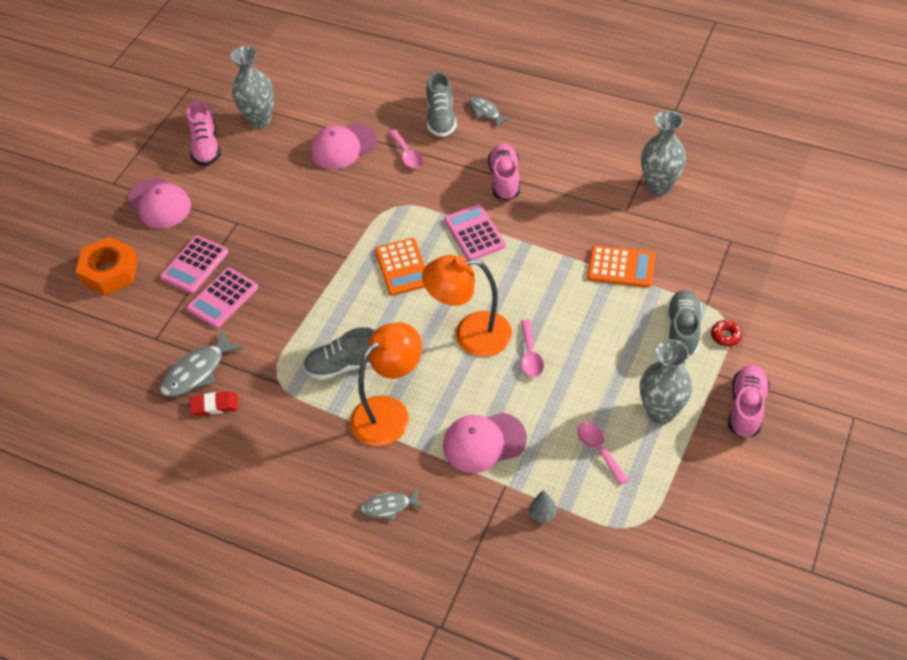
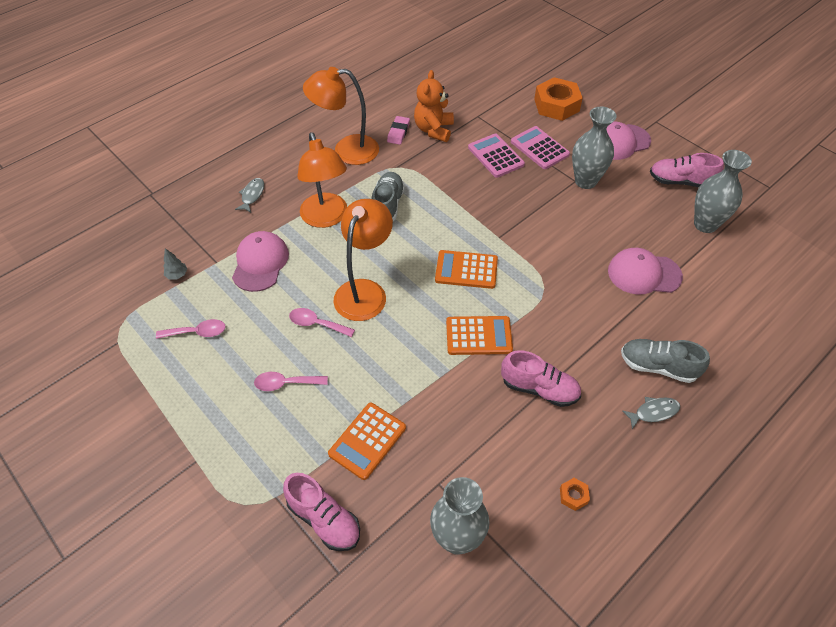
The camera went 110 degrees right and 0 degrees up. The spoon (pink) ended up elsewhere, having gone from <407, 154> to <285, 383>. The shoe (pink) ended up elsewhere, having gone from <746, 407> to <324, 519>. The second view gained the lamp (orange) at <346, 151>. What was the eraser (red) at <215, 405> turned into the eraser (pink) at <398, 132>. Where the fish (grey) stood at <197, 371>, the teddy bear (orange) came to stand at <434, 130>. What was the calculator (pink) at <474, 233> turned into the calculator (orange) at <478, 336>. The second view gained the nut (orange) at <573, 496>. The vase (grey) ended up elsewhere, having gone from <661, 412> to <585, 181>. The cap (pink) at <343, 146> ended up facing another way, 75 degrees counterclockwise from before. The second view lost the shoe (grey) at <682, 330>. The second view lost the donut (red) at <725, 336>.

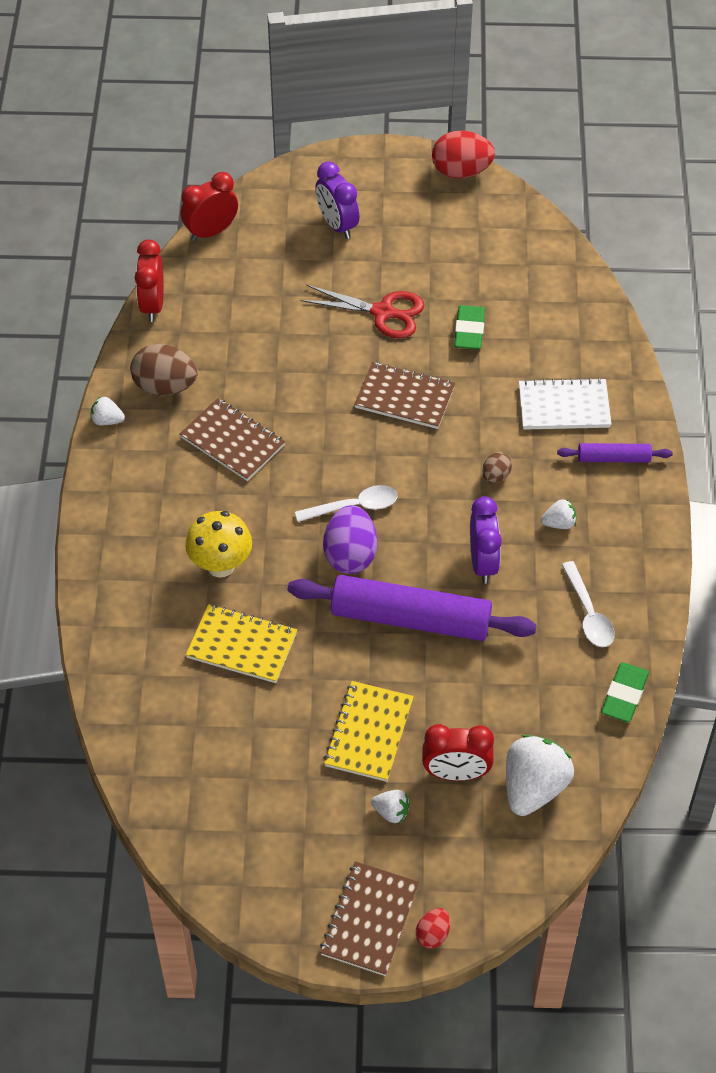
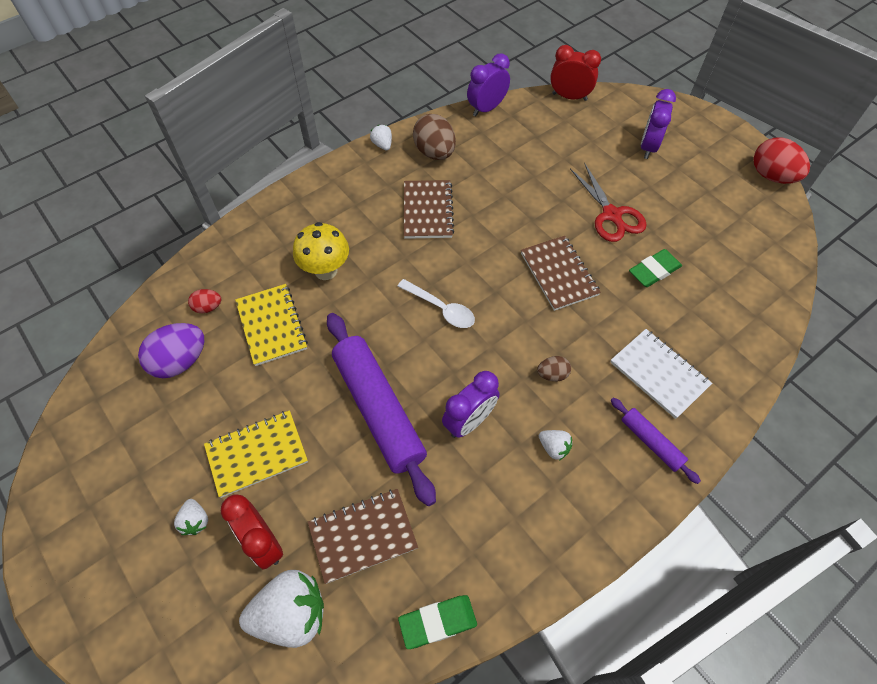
The camera went 50 degrees right and 5 degrees up. The egg (purple) ended up elsewhere, having gone from <350, 555> to <180, 361>. The egg (red) ended up elsewhere, having gone from <433, 934> to <208, 307>. The notebook (brown) ended up elsewhere, having gone from <369, 920> to <363, 535>. What was the clock (red) at <152, 305> turned into the clock (purple) at <486, 108>. The second view lost the spoon (white) at <588, 613>.

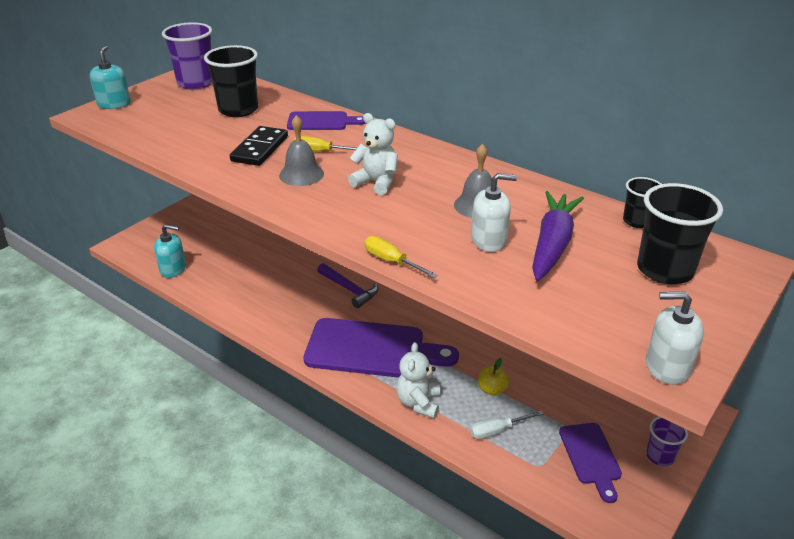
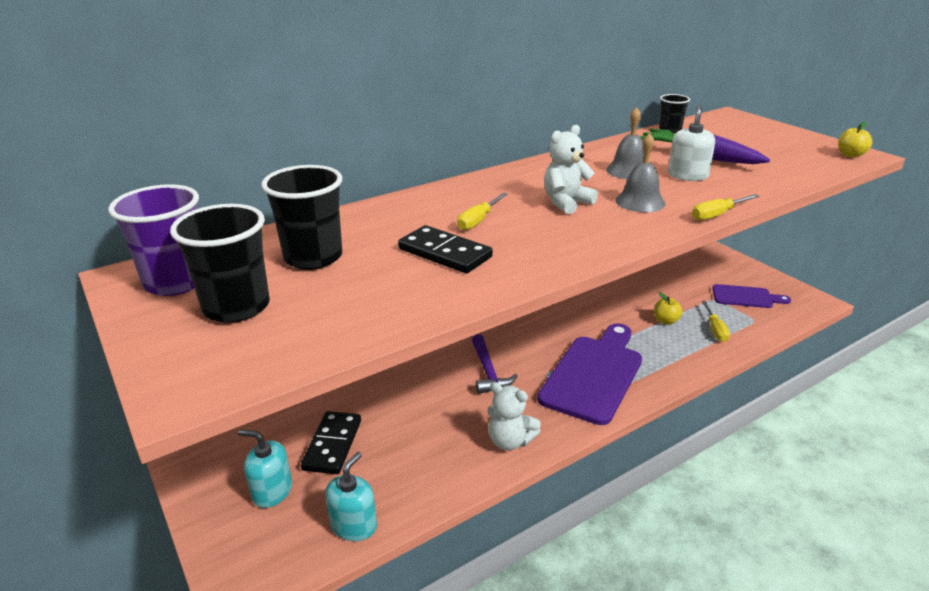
The camera went 70 degrees left and 5 degrees down. The cup (black) ended up elsewhere, having gone from <665, 270> to <236, 307>. The soap dispenser (turquoise) ended up elsewhere, having gone from <114, 104> to <272, 491>. The second view gained the domino (black) at <332, 445>. The hammer (purple) at <349, 289> ended up facing another way, 105 degrees clockwise from before. The teddy bear (white) ended up elsewhere, having gone from <418, 403> to <510, 441>. The bell (grey) ended up elsewhere, having gone from <301, 174> to <640, 202>. What was the screwdriver (white) at <497, 430> turned into the screwdriver (yellow) at <715, 329>. Where the soap dispenser (white) stood at <667, 366>, the apple (yellow) came to stand at <850, 155>. The second view lost the cutting board (purple) at <321, 122>. The second view lost the cup (purple) at <660, 456>.

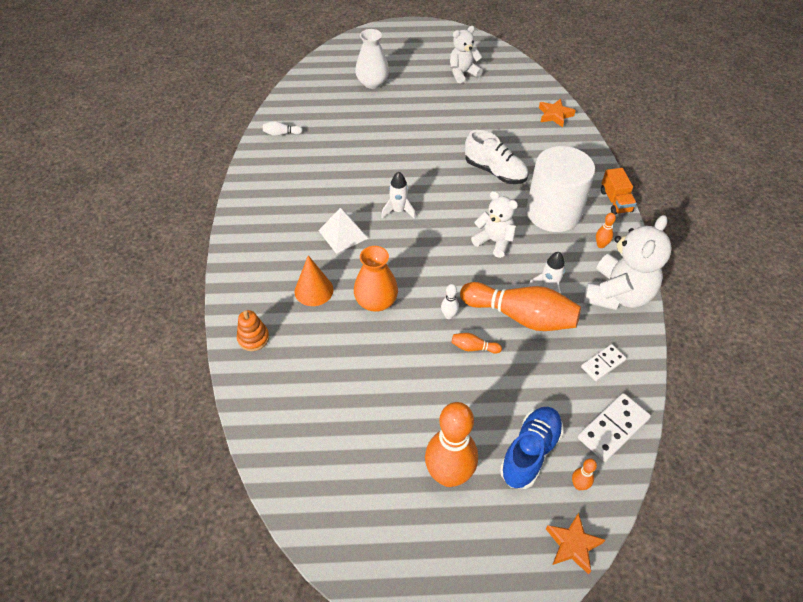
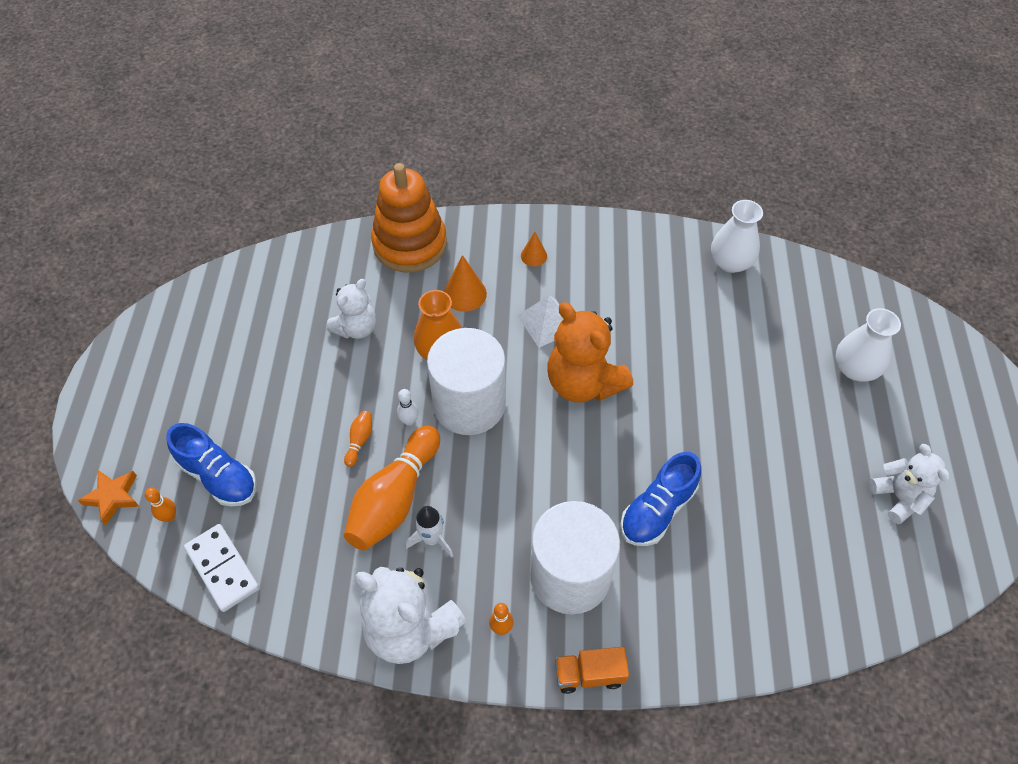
The camera went 95 degrees right and 5 degrees up. The teddy bear (white) ended up elsewhere, having gone from <494, 241> to <356, 328>. The size of the stacking toy (orange) at <253, 338> changed by a factor of 2.30. The second view gained the cylinder (white) at <469, 404>. The second view gained the cone (orange) at <534, 256>. Where the rocket (white) stood at <398, 211>, the teddy bear (orange) came to stand at <583, 383>. What was the shoe (white) at <495, 171> turned into the shoe (blue) at <657, 510>. Where the bowling pin (white) stood at <281, 134>, the vase (white) came to stand at <730, 262>. The second view lost the bowling pin (orange) at <449, 475>. The second view lost the star (orange) at <554, 115>. The second view lost the domino (white) at <603, 363>.

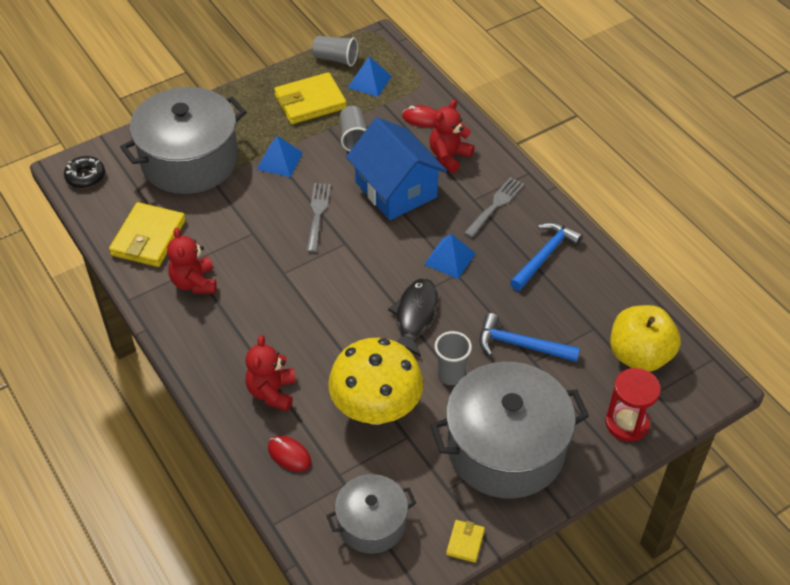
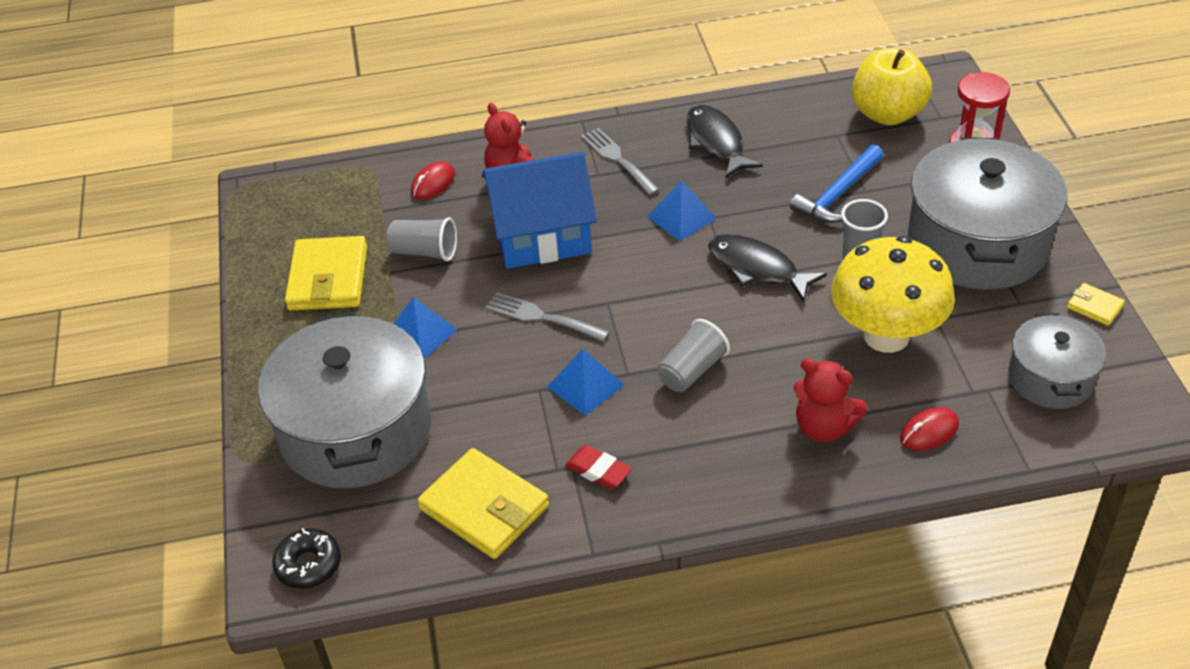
The camera went 65 degrees left and 5 degrees down. The pyramid (blue) ended up elsewhere, having gone from <369, 81> to <585, 385>. Where the teddy bear (red) stood at <194, 283>, the eraser (red) came to stand at <598, 471>. The cup (grey) ended up elsewhere, having gone from <335, 59> to <692, 370>. Where the hammer (blue) stood at <545, 256>, the fish (black) came to stand at <716, 142>.

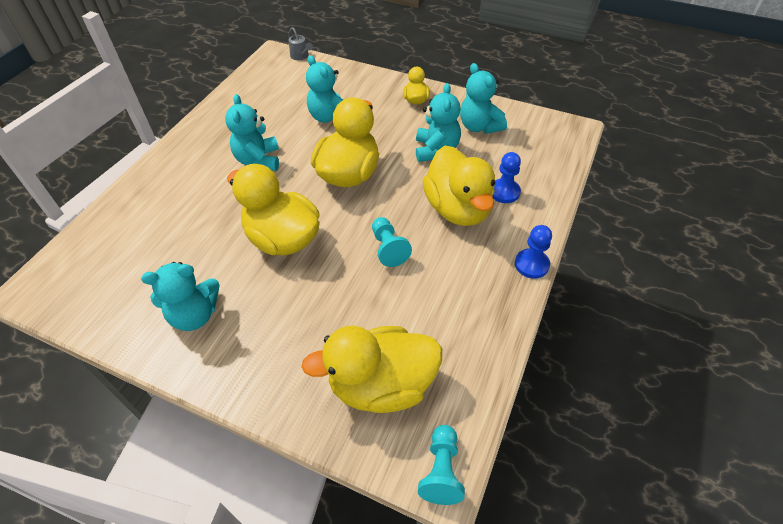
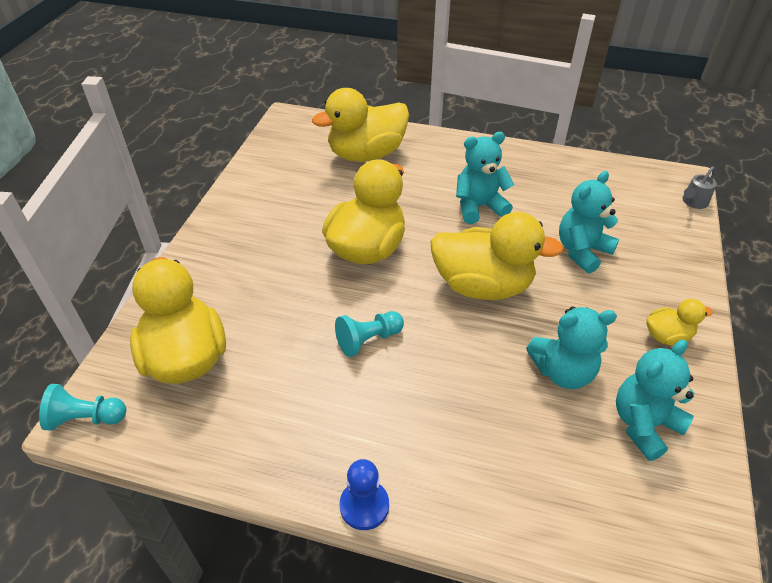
The camera went 80 degrees right and 5 degrees down. The duck (yellow) ended up elsewhere, having gone from <458, 209> to <366, 154>. The second view lost the teddy bear (turquoise) at <195, 315>. The second view lost the pawn (blue) at <504, 192>.

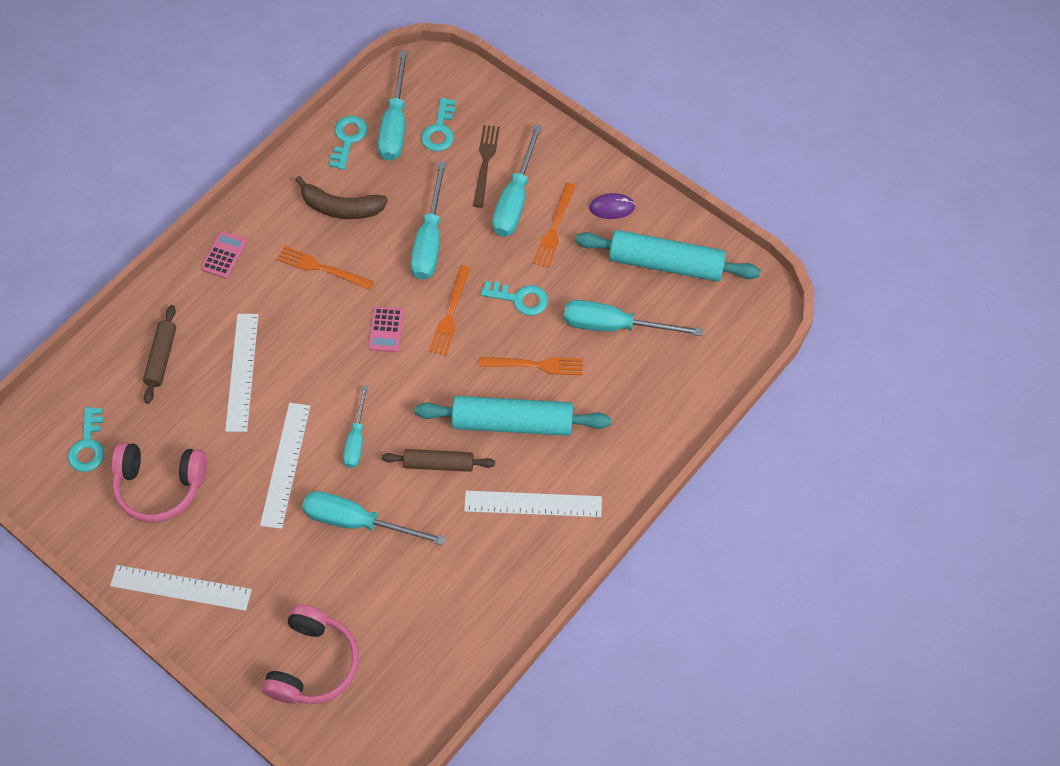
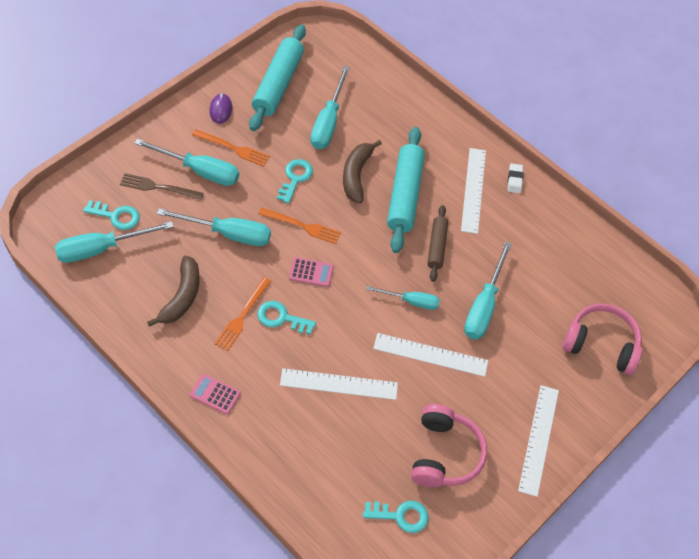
The camera went 90 degrees left and 5 degrees down. The screwdriver (turquoise) at <395, 124> ended up facing another way, 150 degrees clockwise from before. The key (turquoise) ended up elsewhere, having gone from <348, 139> to <281, 318>. Where the fork (orange) stood at <535, 365>, the banana (brown) came to stand at <356, 175>. The second view gained the eraser (white) at <514, 180>. The second view lost the rolling pin (brown) at <161, 357>.

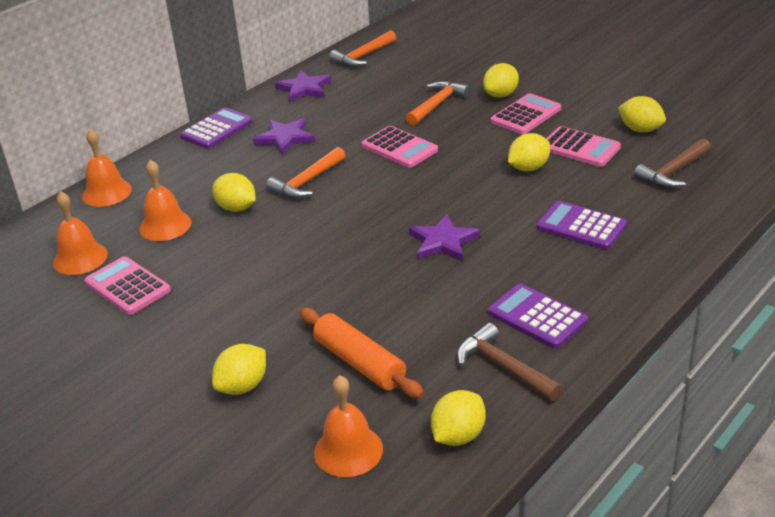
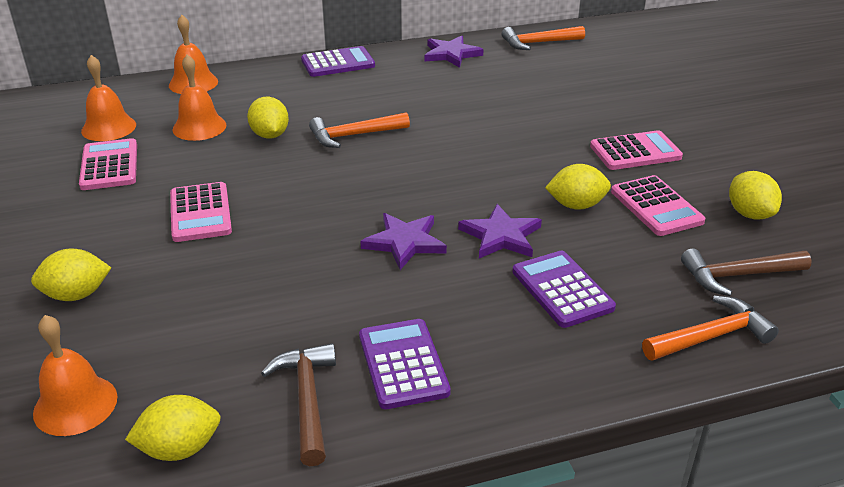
The camera went 30 degrees right and 0 degrees up. The calculator (pink) ended up elsewhere, having gone from <399, 148> to <200, 213>. The star (purple) ended up elsewhere, having gone from <285, 138> to <501, 236>. The hammer (orange) ended up elsewhere, having gone from <437, 105> to <711, 336>. The second view lost the rolling pin (orange) at <359, 362>. The second view lost the lemon (yellow) at <501, 95>.

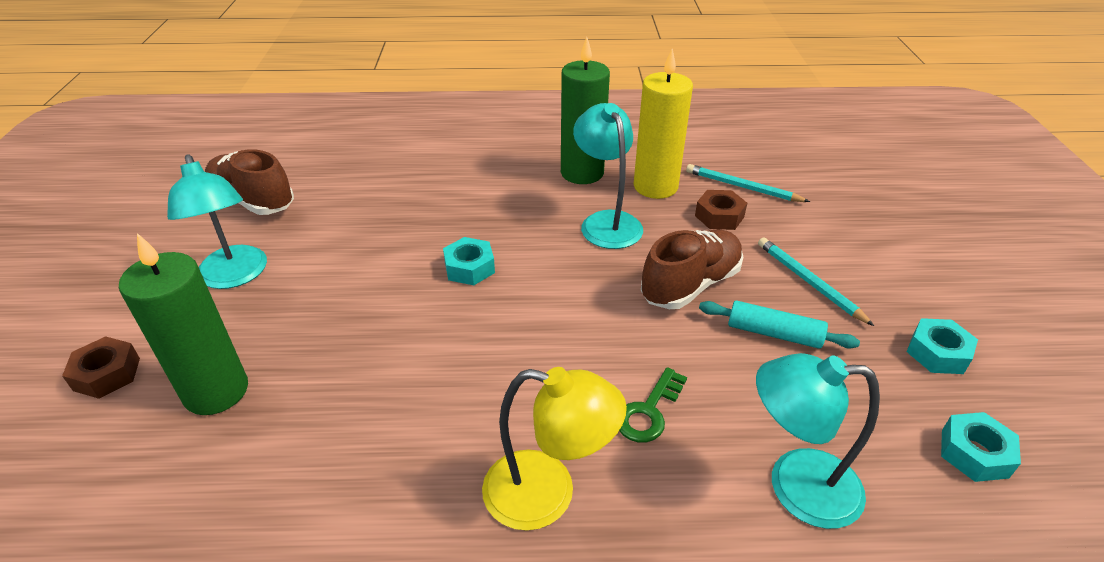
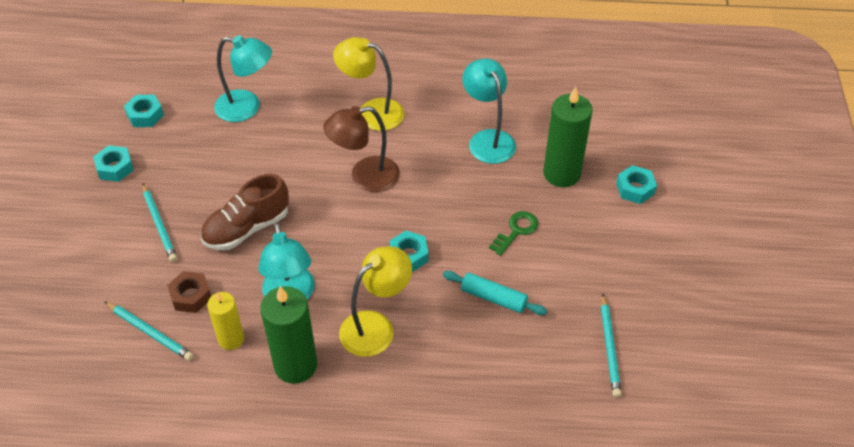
The camera went 175 degrees left and 10 degrees up. The size of the candle (yellow) at <655, 186> changed by a factor of 0.62. The second view gained the lamp (brown) at <365, 177>. The second view gained the lamp (yellow) at <376, 326>. The rolling pin (turquoise) ended up elsewhere, having gone from <774, 333> to <493, 298>. The lamp (turquoise) ended up elsewhere, having gone from <235, 276> to <488, 139>. The key (green) ended up elsewhere, having gone from <648, 411> to <516, 231>. Where the shoe (brown) stood at <253, 201>, the pencil (turquoise) came to stand at <609, 347>. What was the nut (brown) at <107, 374> turned into the nut (turquoise) at <635, 189>.

